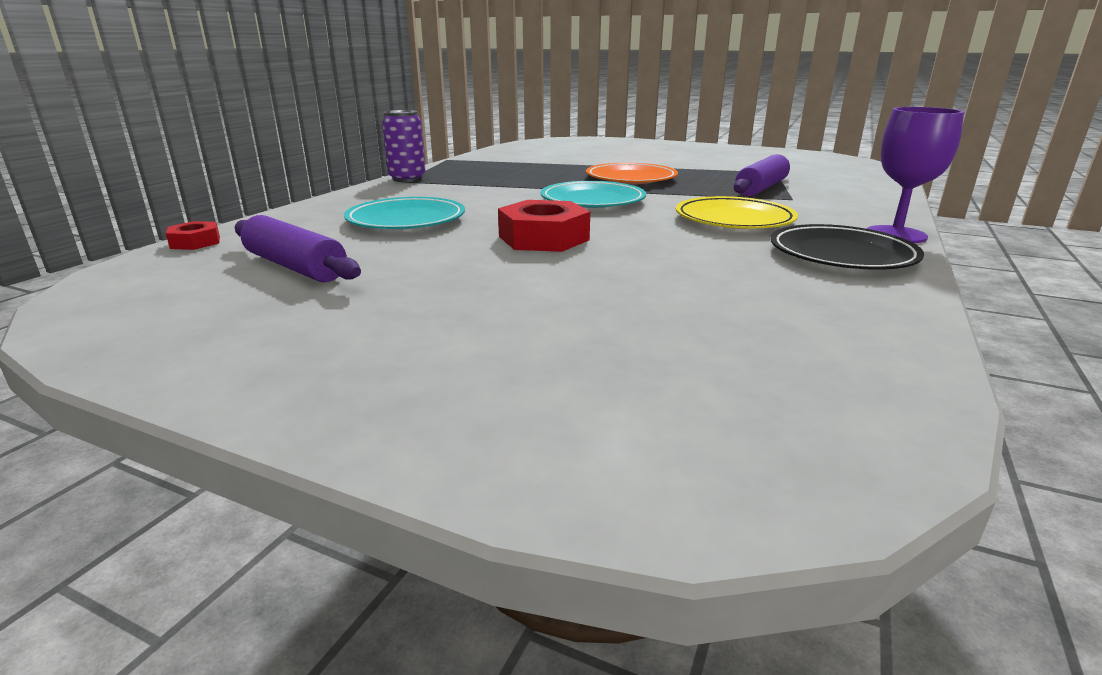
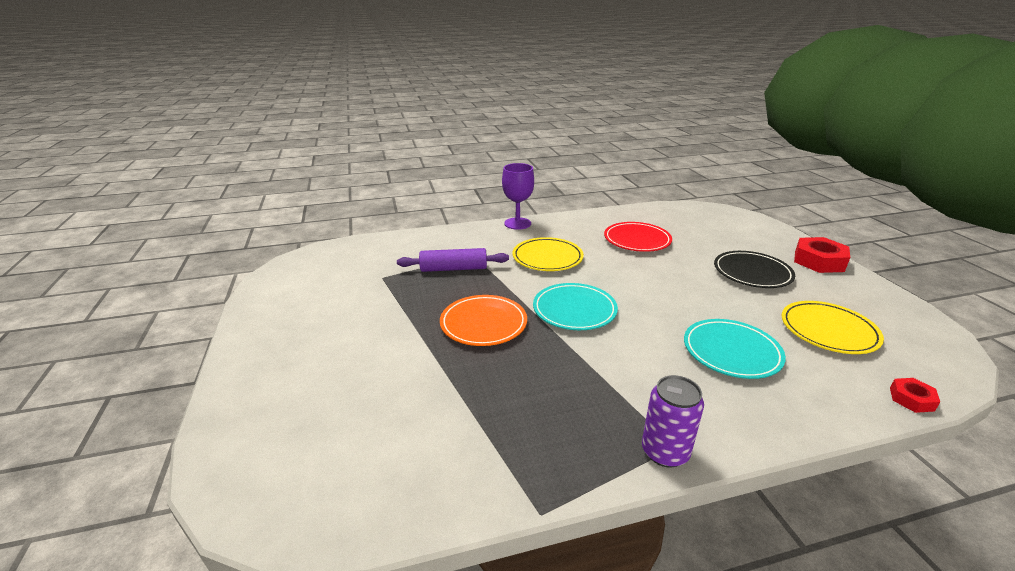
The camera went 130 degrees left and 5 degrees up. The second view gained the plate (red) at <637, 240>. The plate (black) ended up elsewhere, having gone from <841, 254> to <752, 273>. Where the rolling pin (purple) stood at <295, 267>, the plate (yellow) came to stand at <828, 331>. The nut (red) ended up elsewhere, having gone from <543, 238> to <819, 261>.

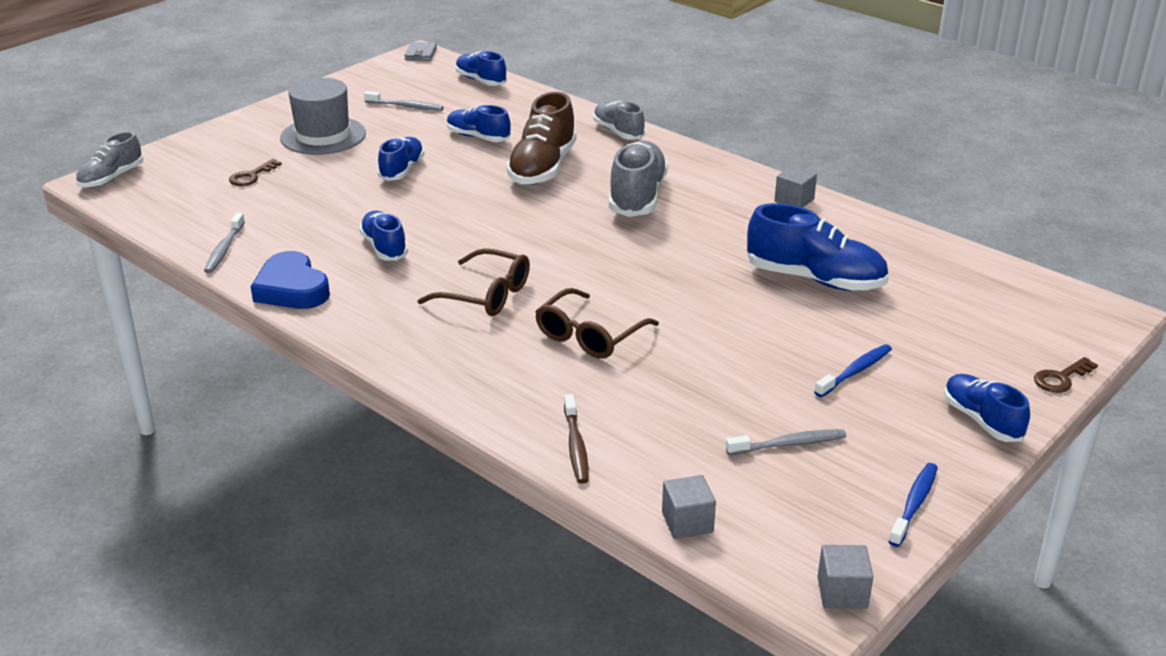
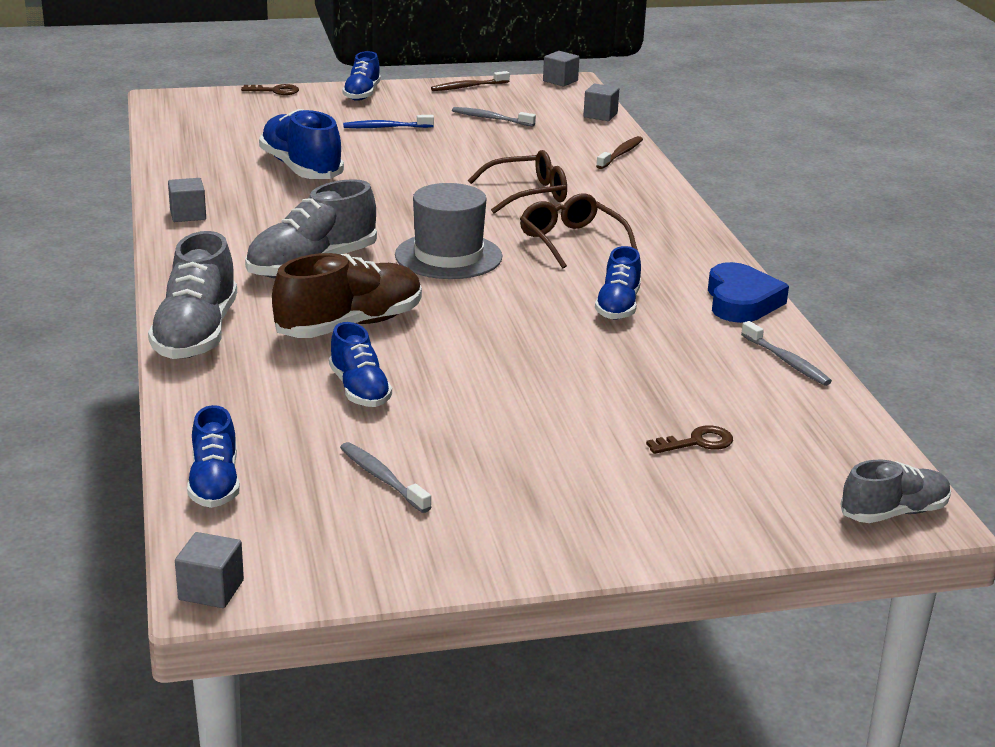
The camera went 145 degrees left and 5 degrees down. The size of the shoe (grey) at <618, 132> changed by a factor of 1.61. Where the wallet (grey) stood at <421, 54>, the cube (grey) came to stand at <211, 590>. The hat (grey) ended up elsewhere, having gone from <323, 136> to <448, 256>. What was the toothbrush (blue) at <914, 504> turned into the toothbrush (brown) at <468, 87>. The toothbrush (grey) at <224, 249> ended up facing another way, 105 degrees clockwise from before. The second view lost the shoe (blue) at <402, 170>.

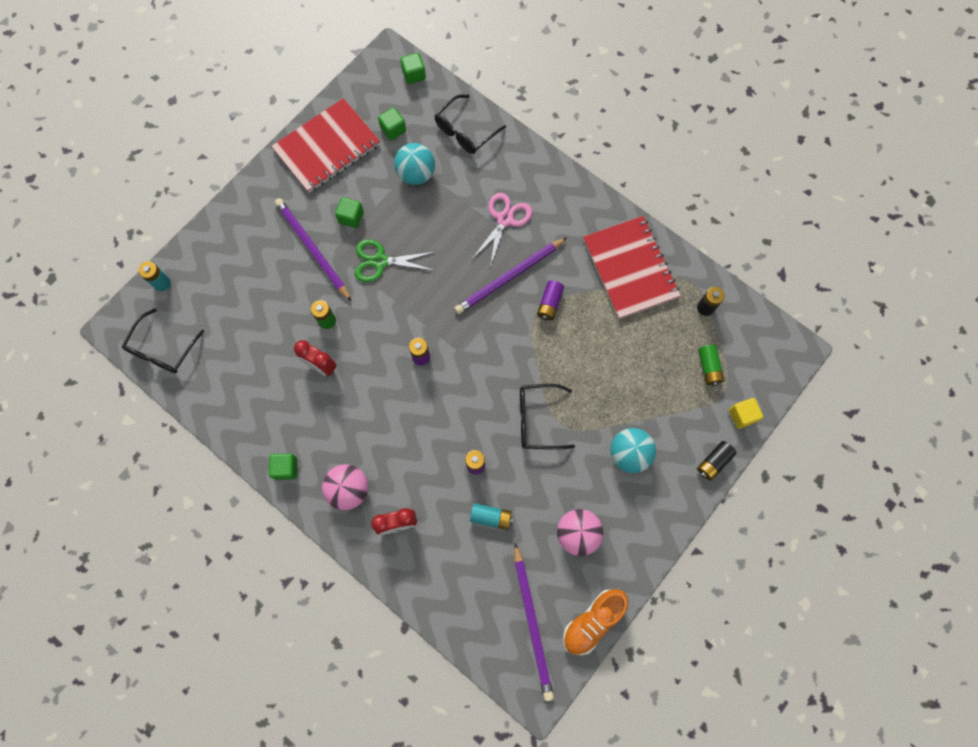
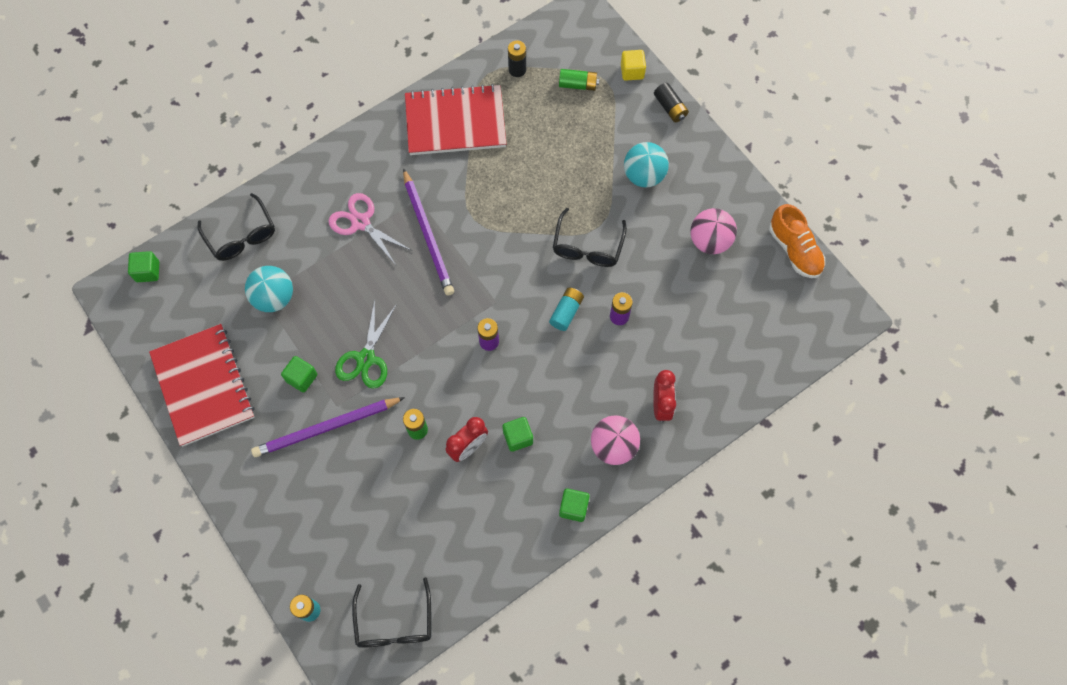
The camera went 75 degrees left and 5 degrees down. The glasses (black) at <162, 349> ended up facing another way, 45 degrees clockwise from before. The cube (green) ended up elsewhere, having gone from <393, 129> to <518, 437>. The battery (turquoise) ended up elsewhere, having gone from <491, 517> to <566, 312>. The second view lost the pencil (purple) at <532, 623>. The second view lost the battery (purple) at <549, 303>.

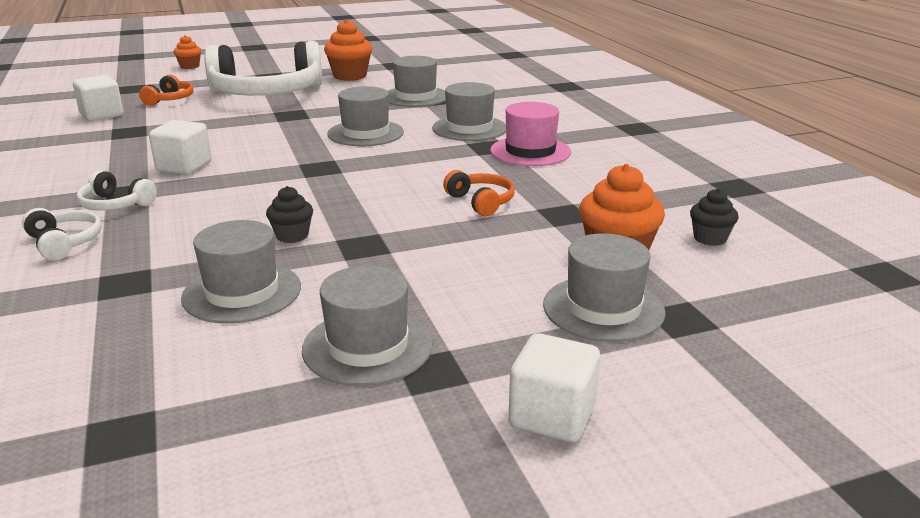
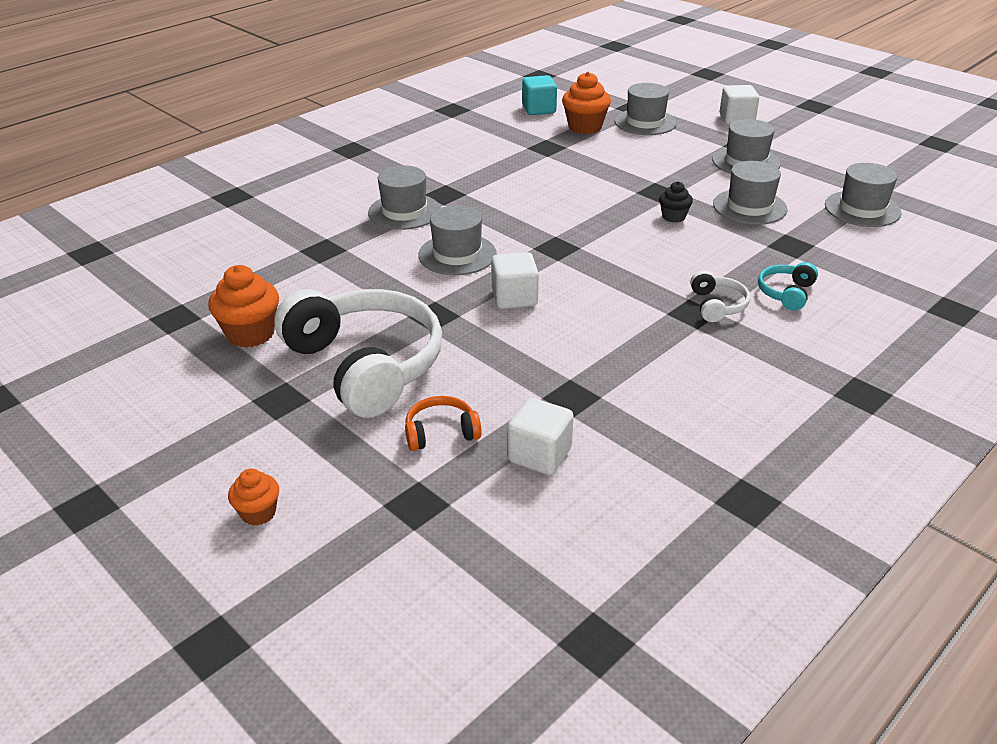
The camera went 115 degrees left and 10 degrees up. The cube (white) ended up elsewhere, having gone from <184, 167> to <514, 298>. Where the cupcake (black) stood at <710, 238>, the cube (turquoise) came to stand at <539, 109>. What was the headphones (white) at <64, 243> turned into the headphones (turquoise) at <786, 293>. The hat (grey) ended up elsewhere, having gone from <415, 97> to <862, 209>. The second view lost the headphones (orange) at <481, 202>. The second view lost the hat (pink) at <530, 151>.

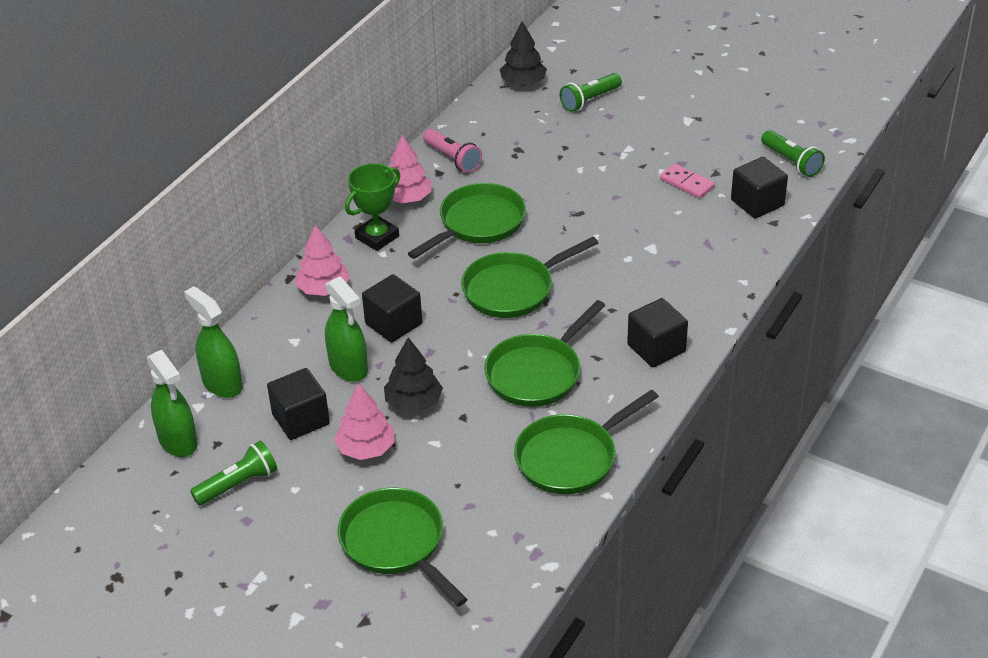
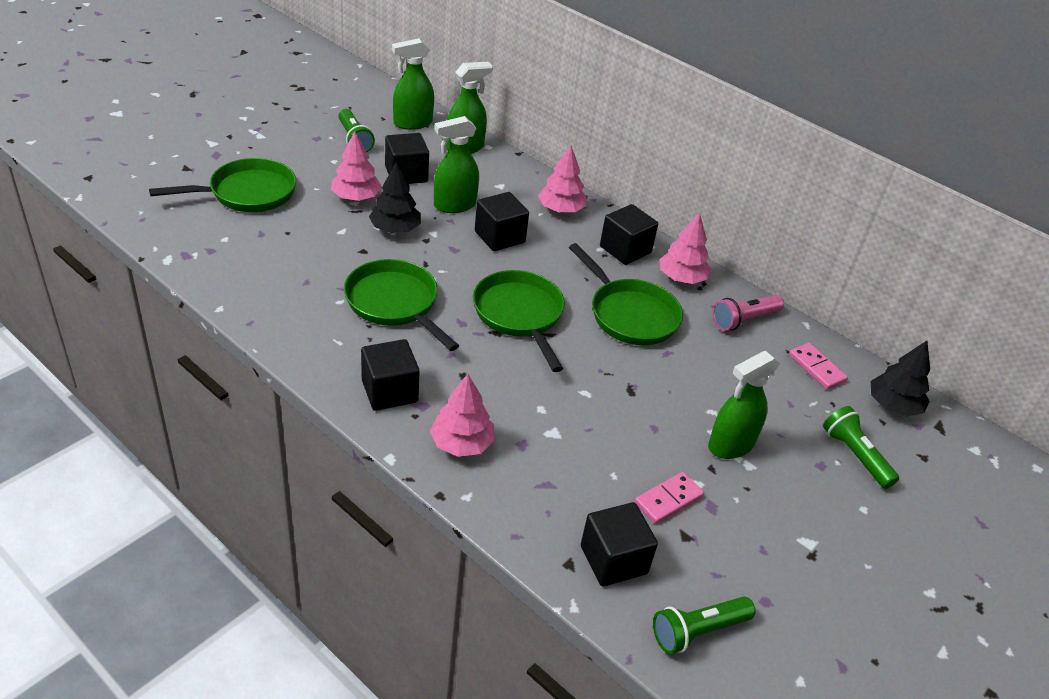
The camera went 95 degrees right and 0 degrees up. The second view gained the tree (pink) at <462, 443>. Where the trophy (green) stood at <377, 237>, the cube (black) came to stand at <625, 250>. The second view gained the spray bottle (green) at <731, 445>. The second view gained the domino (pink) at <816, 368>. The second view lost the pan (green) at <571, 458>.

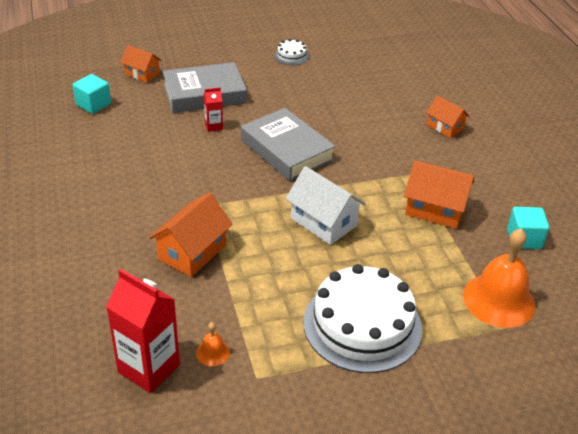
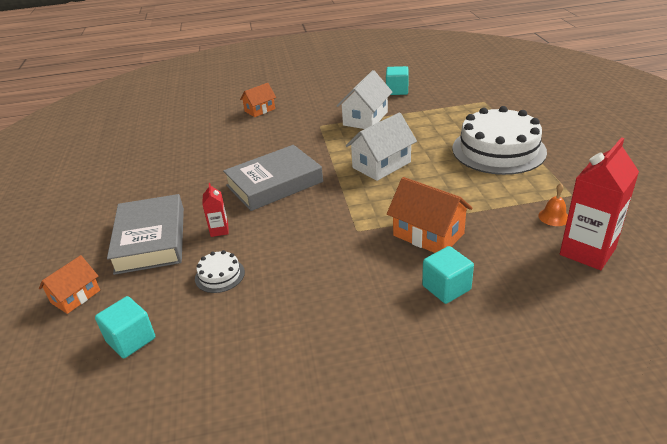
The camera went 80 degrees left and 5 degrees down. The cake (white) ended up elsewhere, having gone from <291, 56> to <219, 275>. What was the house (orange) at <435, 210> turned into the house (white) at <365, 118>. The second view gained the cube (turquoise) at <446, 288>. The second view lost the bell (orange) at <499, 300>.

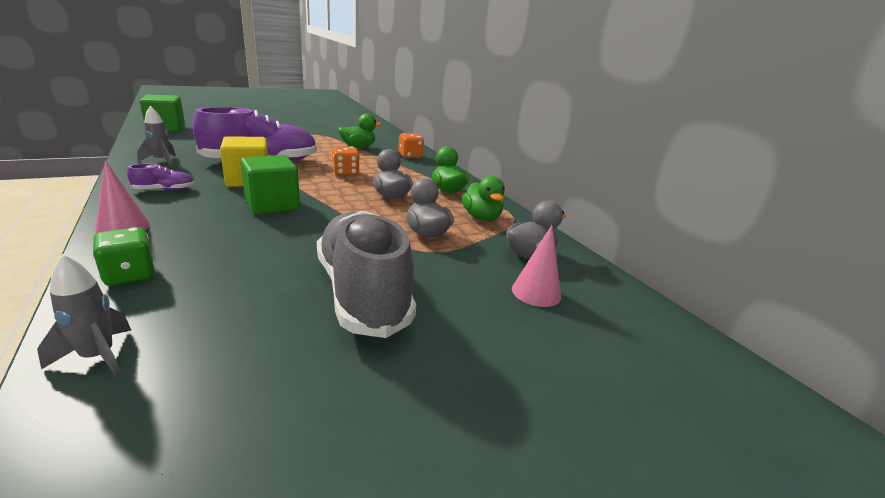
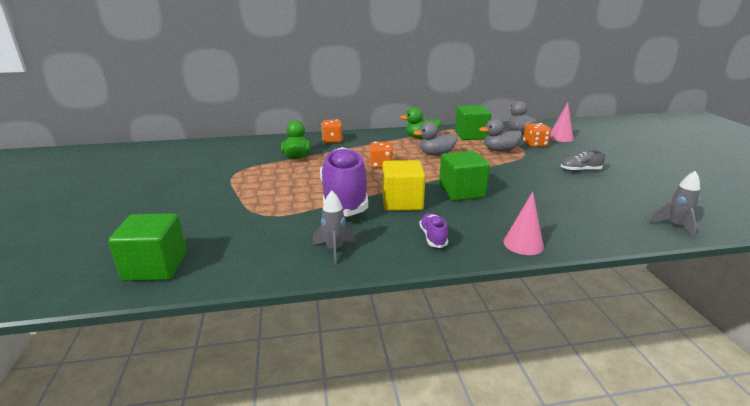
The camera went 70 degrees left and 0 degrees up. Where the duck (green) stood at <481, 217>, the cube (green) came to stand at <471, 135>. The second view gained the dice (orange) at <535, 144>. The size of the shoe (grey) at <362, 292> changed by a factor of 0.41. The second view lost the dice (green) at <130, 275>.

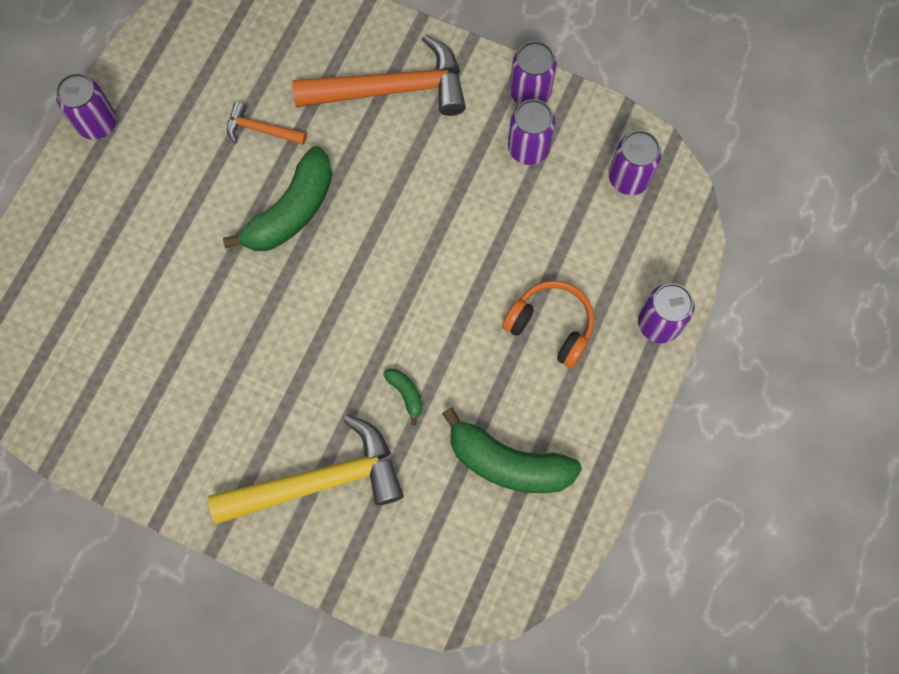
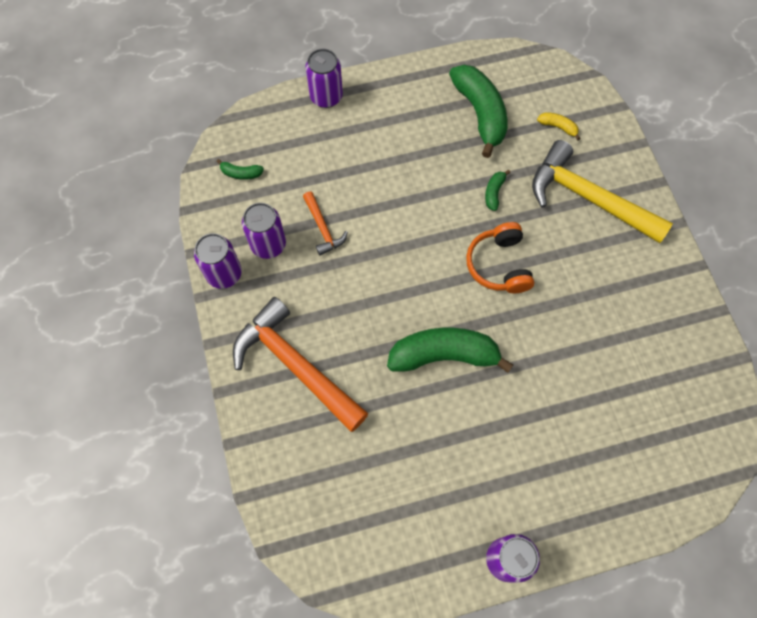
The camera went 130 degrees left and 5 degrees down. Where the can (purple) stood at <629, 178>, the banana (green) came to stand at <241, 173>. The hammer (orange) ended up elsewhere, having gone from <261, 130> to <323, 228>. The headphones (orange) ended up elsewhere, having gone from <551, 326> to <499, 265>. The second view gained the banana (yellow) at <558, 127>.

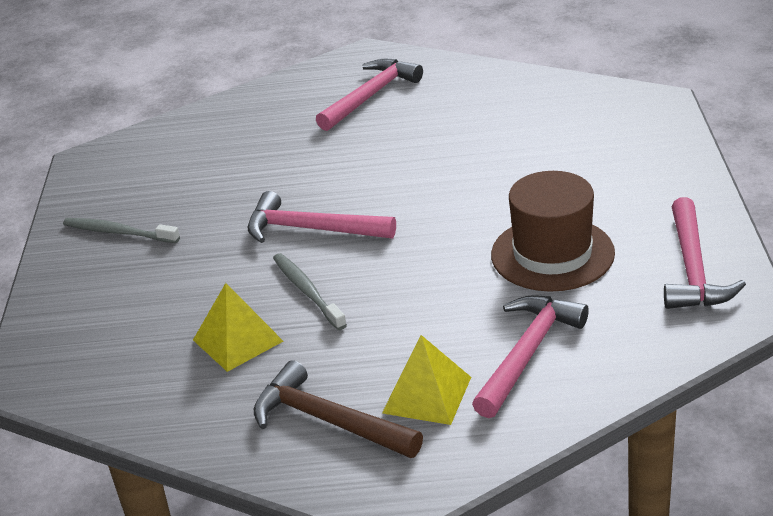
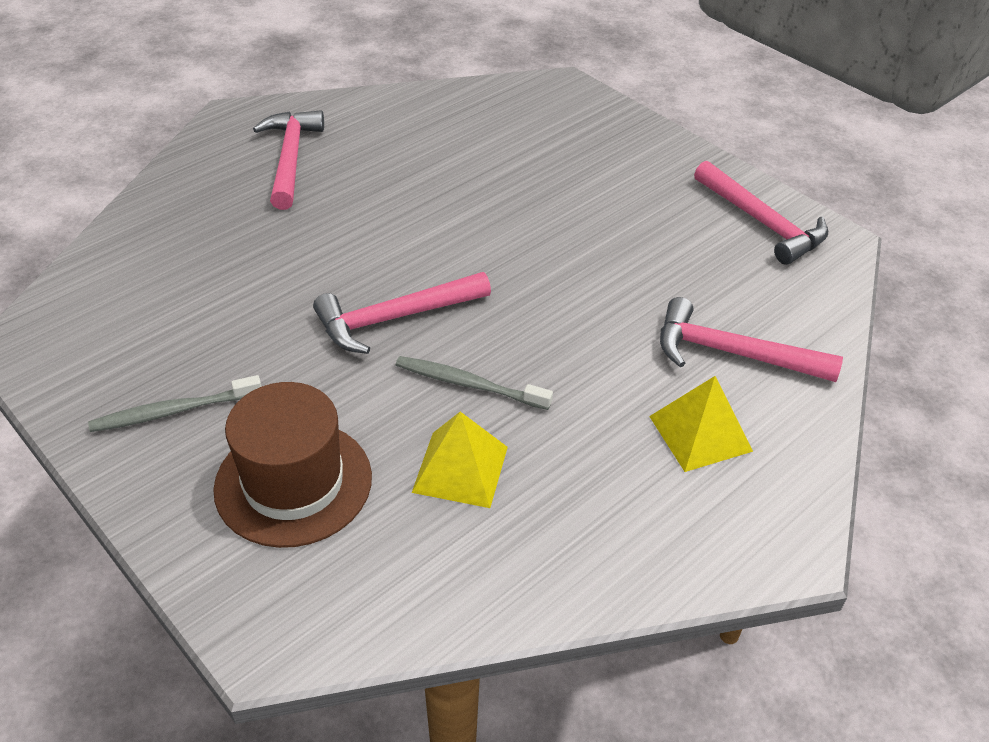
The camera went 45 degrees left and 10 degrees up. The hat (brown) ended up elsewhere, having gone from <552, 254> to <293, 482>. The hammer (pink) at <527, 353> ended up facing another way, 60 degrees counterclockwise from before. The second view lost the hammer (brown) at <328, 421>.

